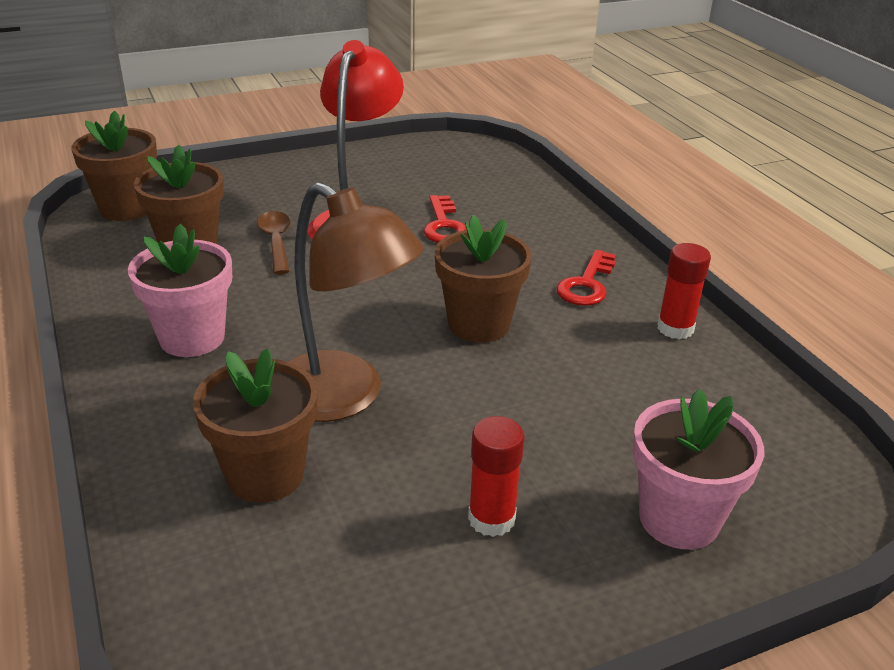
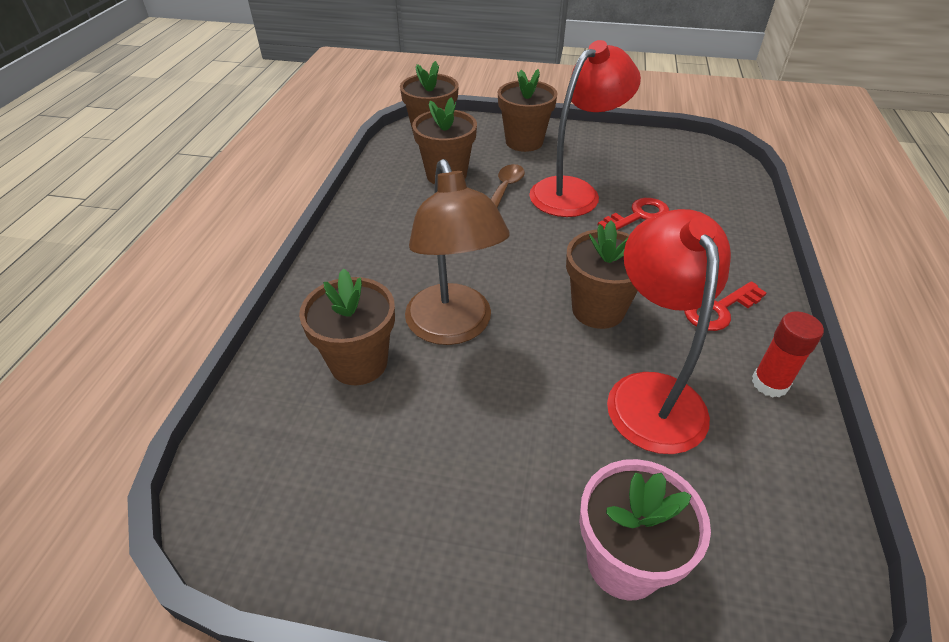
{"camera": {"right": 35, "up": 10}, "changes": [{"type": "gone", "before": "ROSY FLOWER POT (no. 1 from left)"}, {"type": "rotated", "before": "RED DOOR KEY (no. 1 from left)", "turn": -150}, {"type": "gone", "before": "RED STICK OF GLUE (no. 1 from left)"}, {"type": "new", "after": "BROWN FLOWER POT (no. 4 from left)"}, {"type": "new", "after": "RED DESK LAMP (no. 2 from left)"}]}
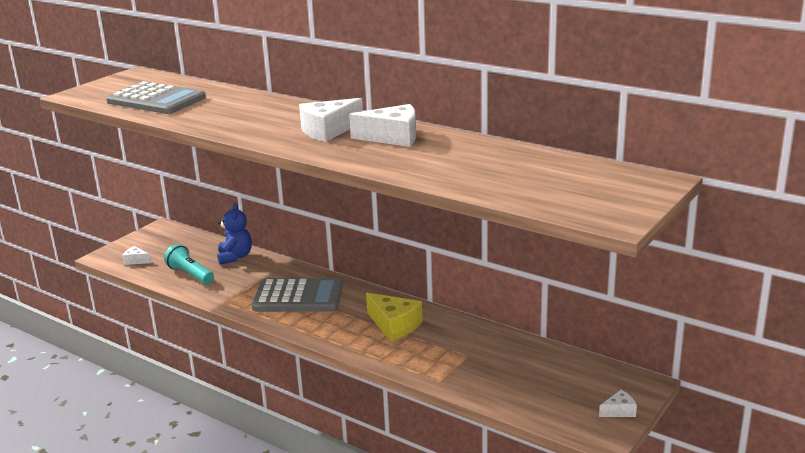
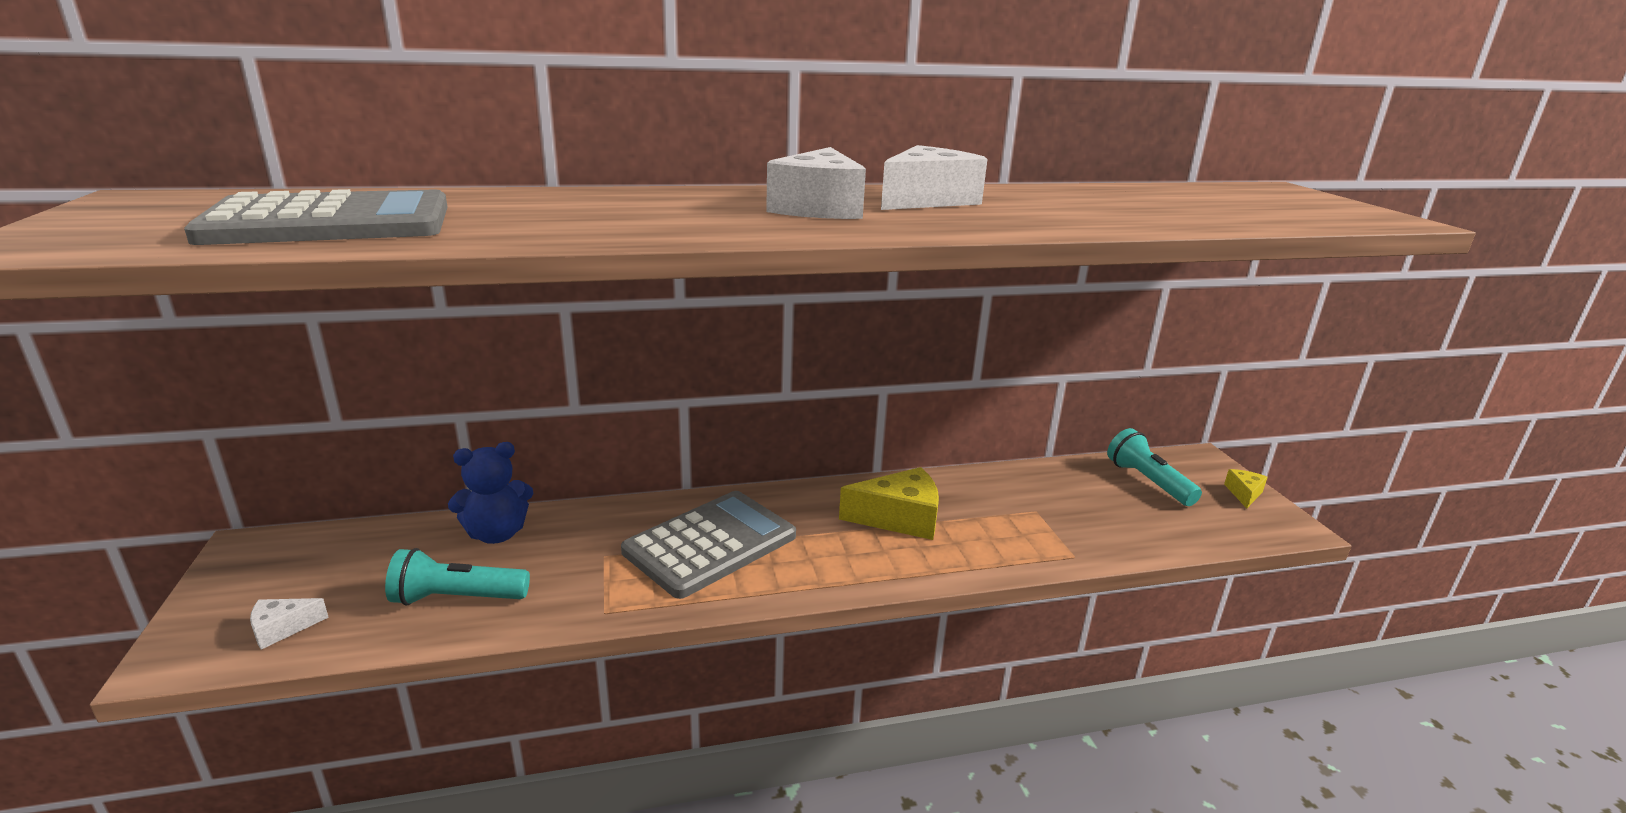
{"camera": {"right": -50, "up": 0}, "changes": [{"type": "rotated", "before": "ROYAL BLUE TEDDY BEAR", "turn": 120}, {"type": "repainted", "before": "WHITE CHEESE (no. 4 from left)", "after": "BRIGHT YELLOW CHEESE (no. 2 from left)"}, {"type": "new", "after": "TEAL TORCH (no. 2 from left)"}]}
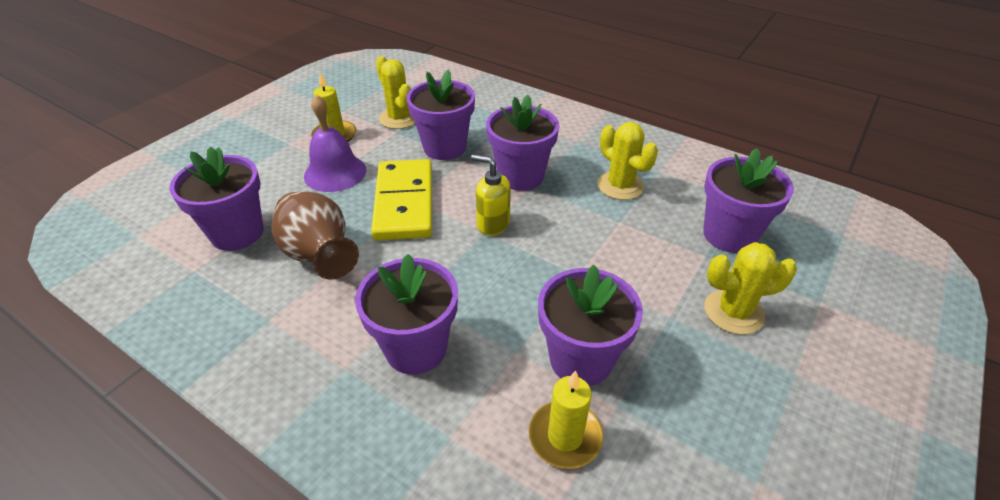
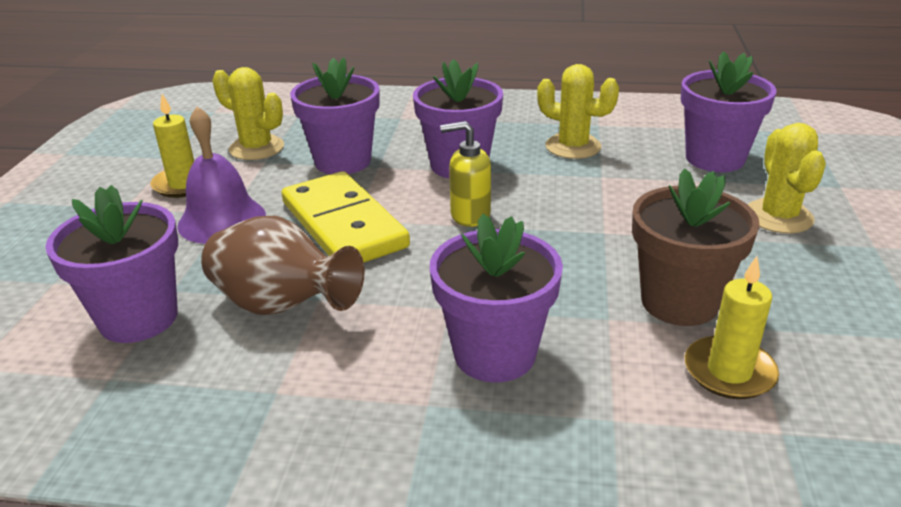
{"camera": {"right": -25, "up": -10}, "changes": [{"type": "repainted", "before": "ROYAL PURPLE FLOWER POT (no. 5 from left)", "after": "BROWN FLOWER POT"}, {"type": "rotated", "before": "BRIGHT YELLOW SAGUARO CACTUS (no. 3 from left)", "turn": -60}]}
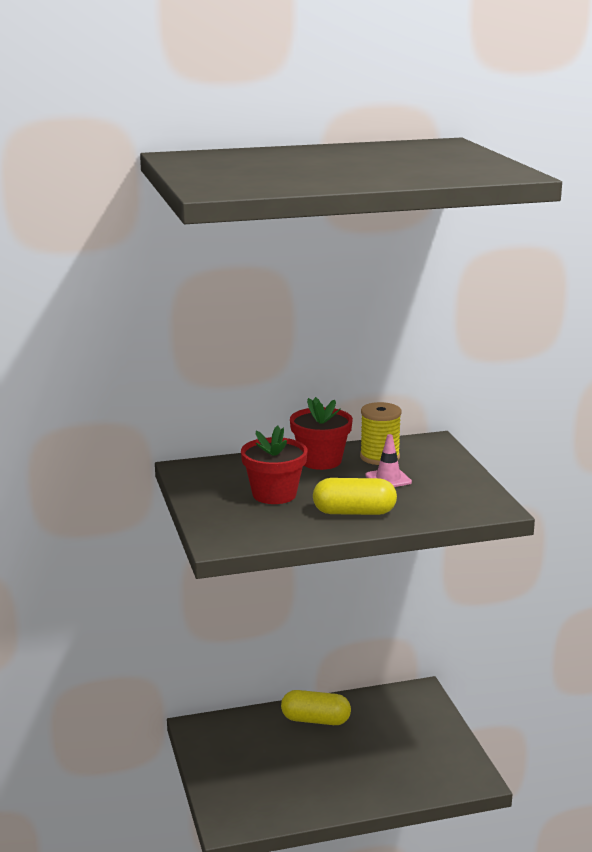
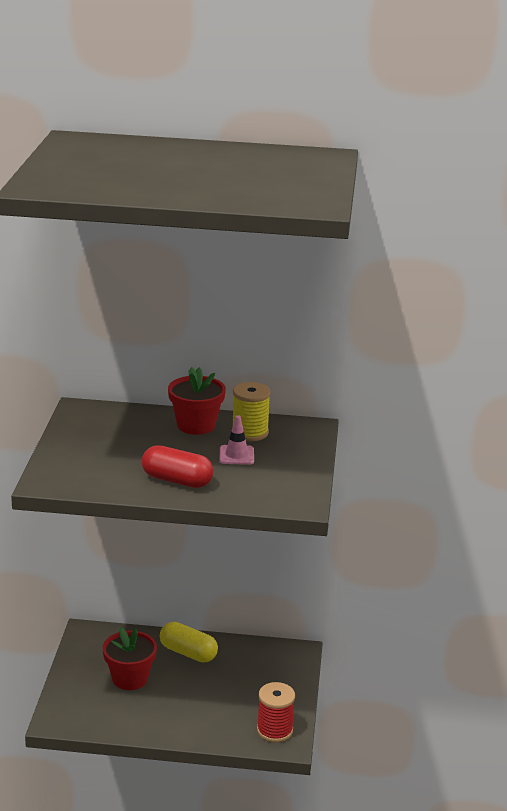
{"camera": {"right": 20, "up": 5}, "changes": [{"type": "shifted", "before": "RED FLOWER POT (no. 1 from left)"}, {"type": "repainted", "before": "BRIGHT YELLOW PILL (no. 2 from left)", "after": "RED PILL"}, {"type": "new", "after": "RED BOBBIN"}]}
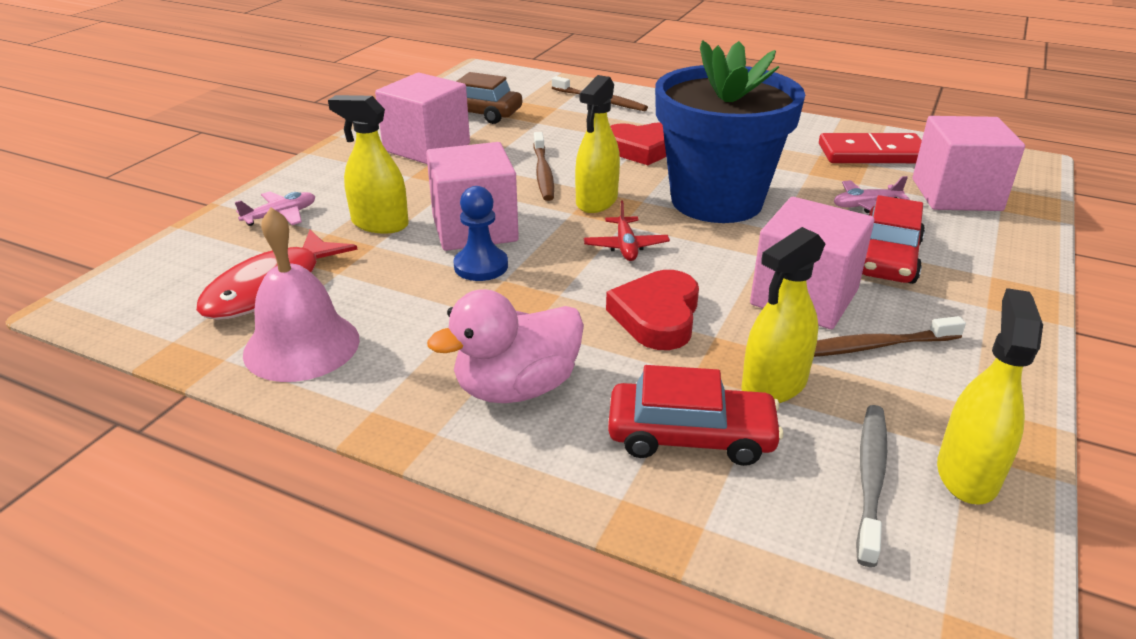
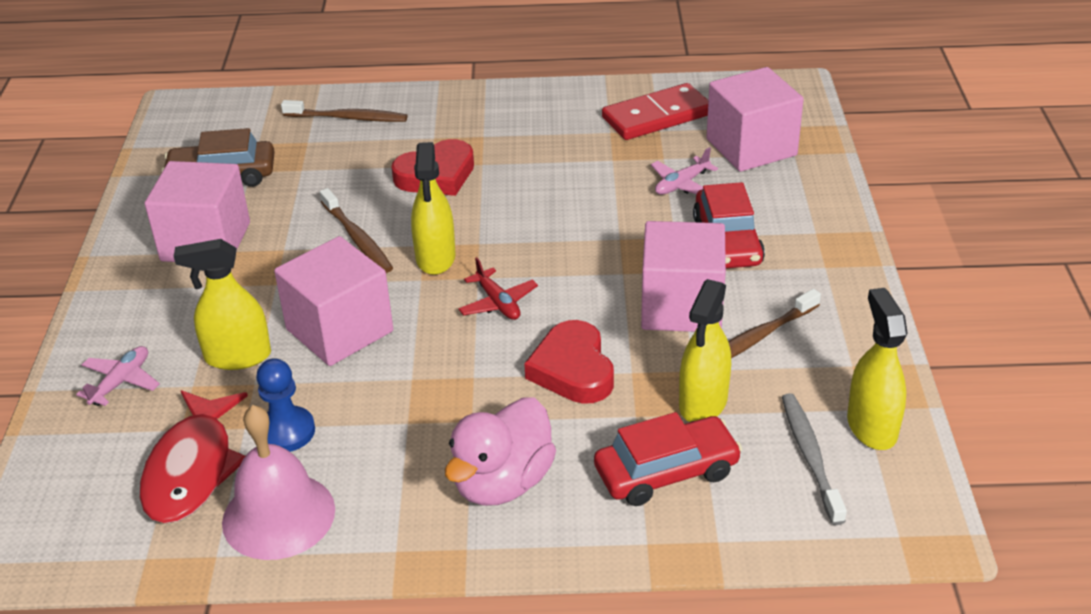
{"camera": {"right": -25, "up": 5}, "changes": [{"type": "shifted", "before": "ROYAL BLUE PAWN"}, {"type": "gone", "before": "ROYAL BLUE FLOWER POT"}]}
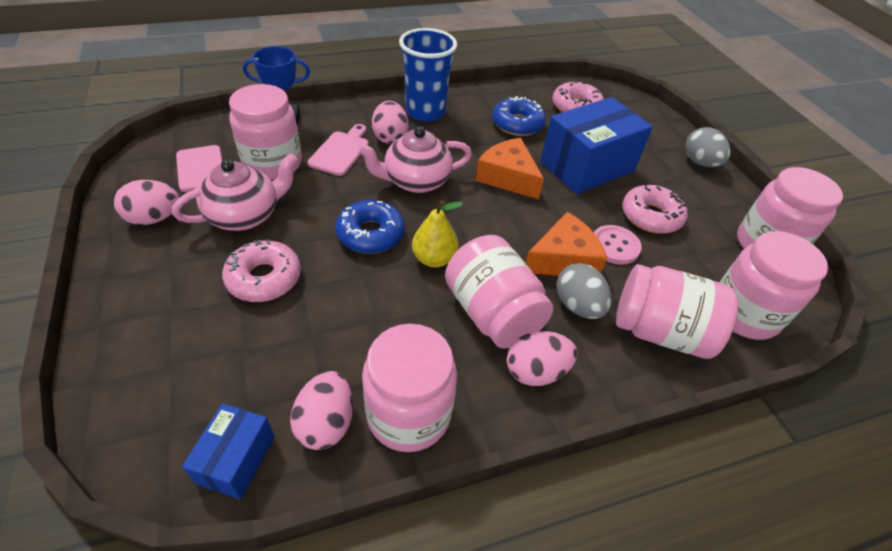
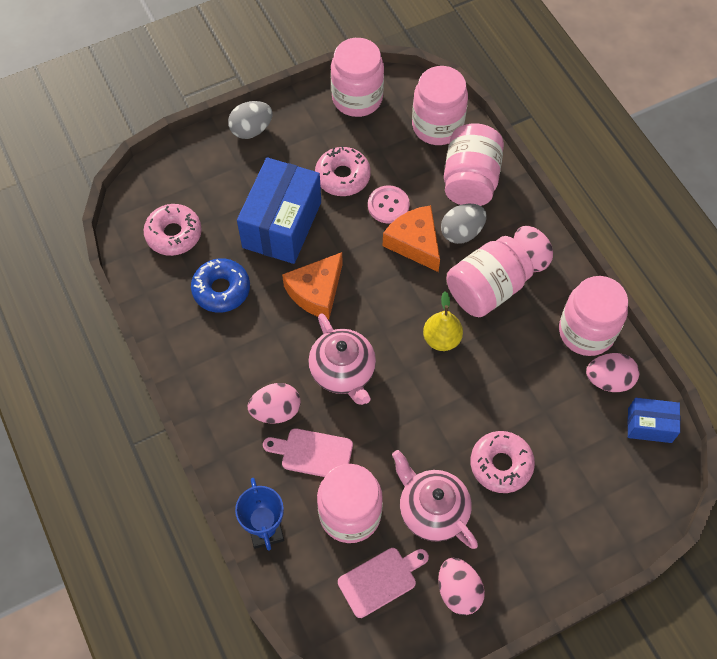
{"camera": {"right": -95, "up": 15}, "changes": [{"type": "gone", "before": "ROYAL BLUE GLAZED DONUT (no. 1 from left)"}, {"type": "gone", "before": "ROYAL BLUE CUP"}, {"type": "rotated", "before": "ROYAL BLUE BOX (no. 2 from left in the first image)", "turn": 60}]}
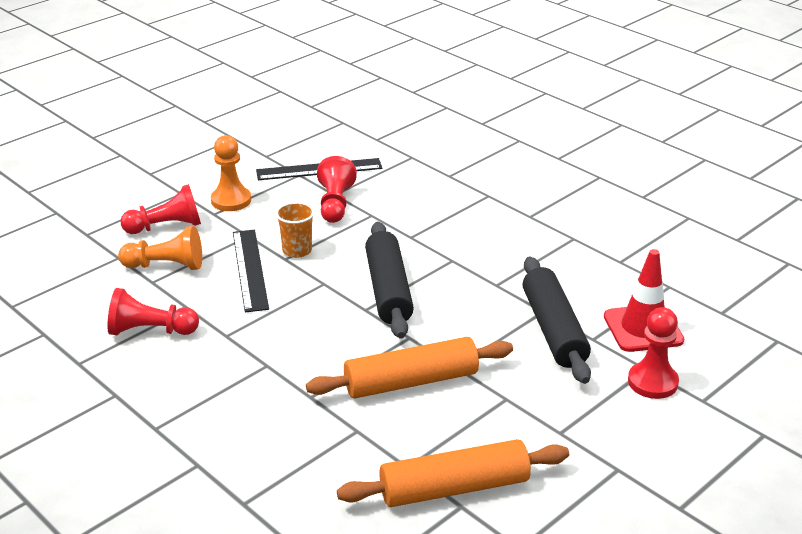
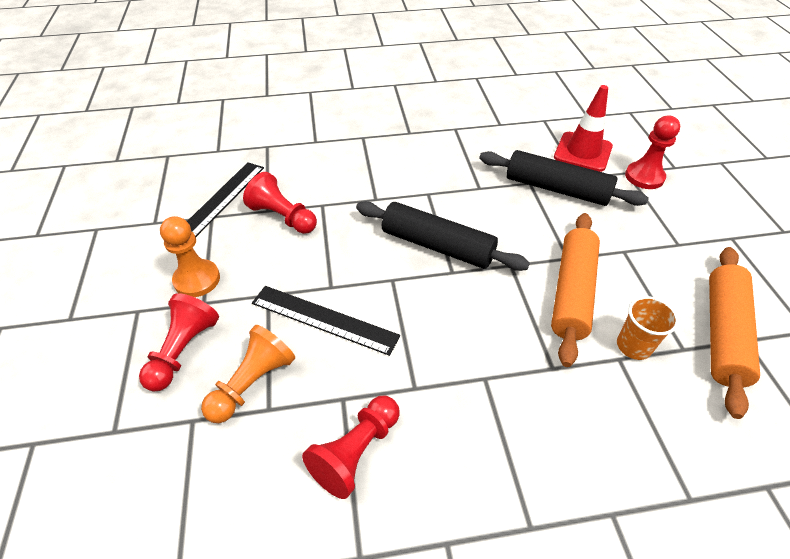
{"camera": {"right": -55, "up": 15}, "changes": [{"type": "shifted", "before": "ORANGE-COLOURED CUP"}]}
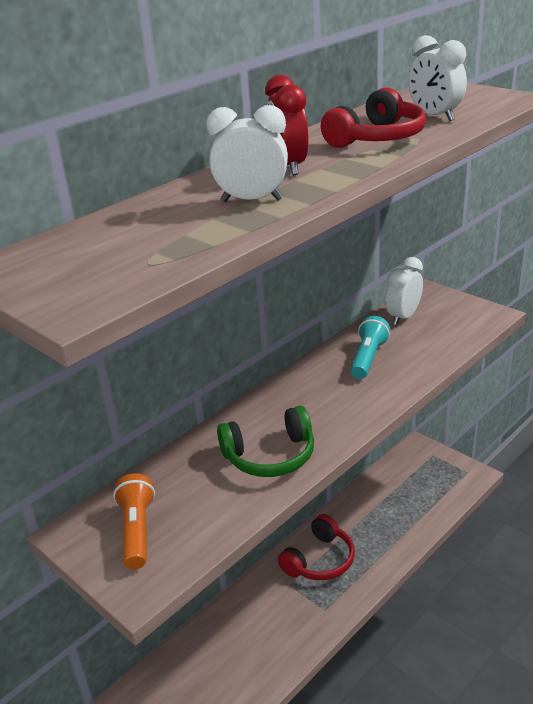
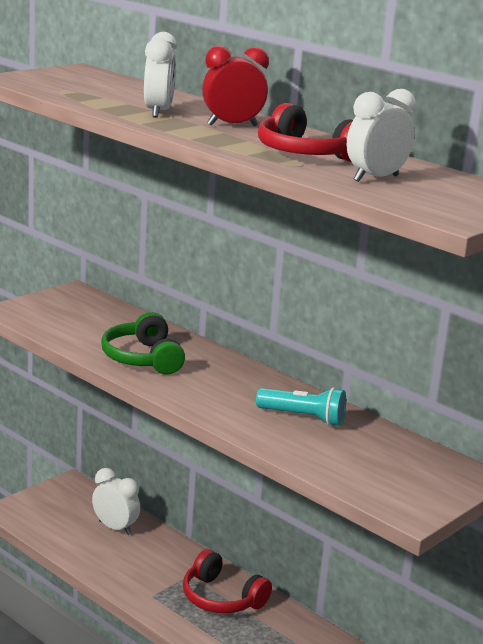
{"camera": {"right": 85, "up": -10}, "changes": [{"type": "gone", "before": "ORANGE-COLOURED TORCH"}, {"type": "shifted", "before": "WHITE CLOCK (no. 2 from left in the first image)", "after": "WHITE CLOCK (no. 1 from left)"}]}
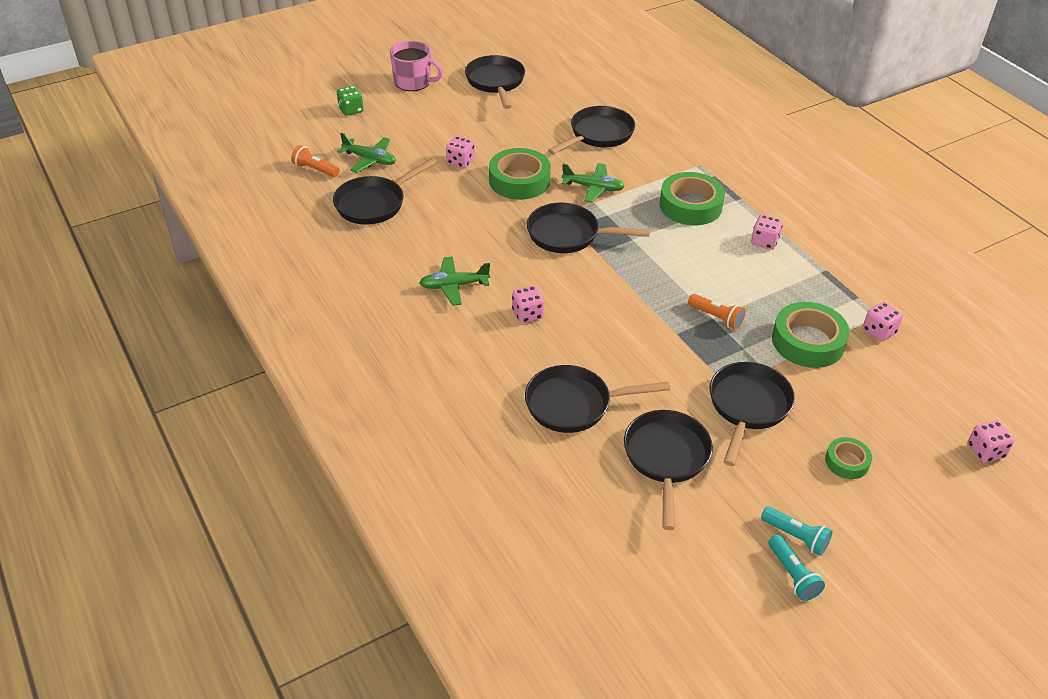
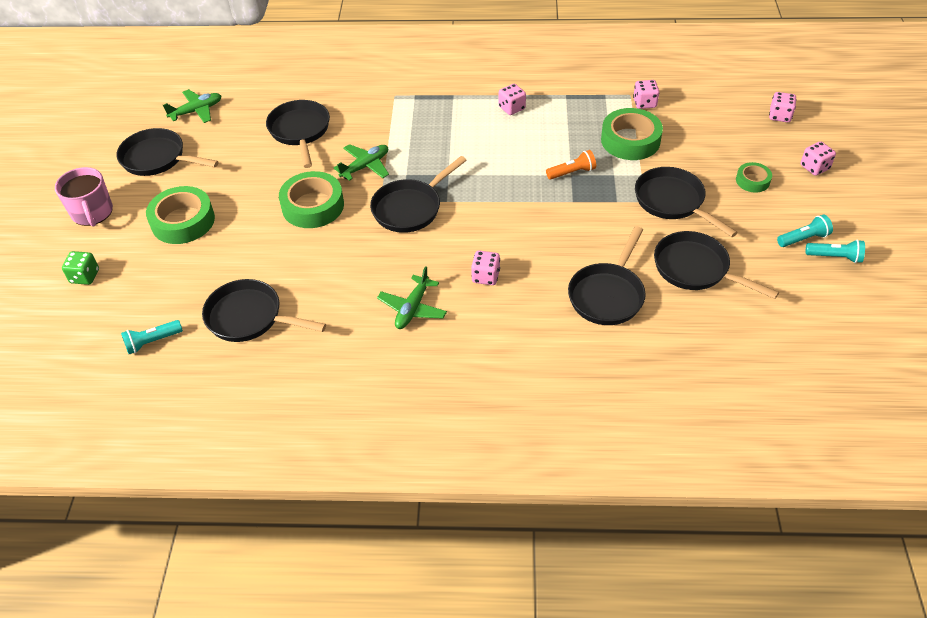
{"camera": {"right": -55, "up": 5}, "changes": [{"type": "repainted", "before": "ORANGE-COLOURED TORCH (no. 1 from left)", "after": "TEAL TORCH (no. 1 from left)"}, {"type": "rotated", "before": "JET-BLACK SKILLET (no. 1 from left in the first image)", "turn": 120}, {"type": "shifted", "before": "EMERALD TOY PLANE (no. 1 from left)"}, {"type": "rotated", "before": "ROSY MUG", "turn": 105}, {"type": "shifted", "before": "ROSY GAME DIE (no. 1 from left in the first image)", "after": "ROSY GAME DIE (no. 5 from left)"}, {"type": "shifted", "before": "EMERALD ROLL OF TAPE (no. 2 from left in the first image)", "after": "EMERALD ROLL OF TAPE (no. 1 from left)"}]}
